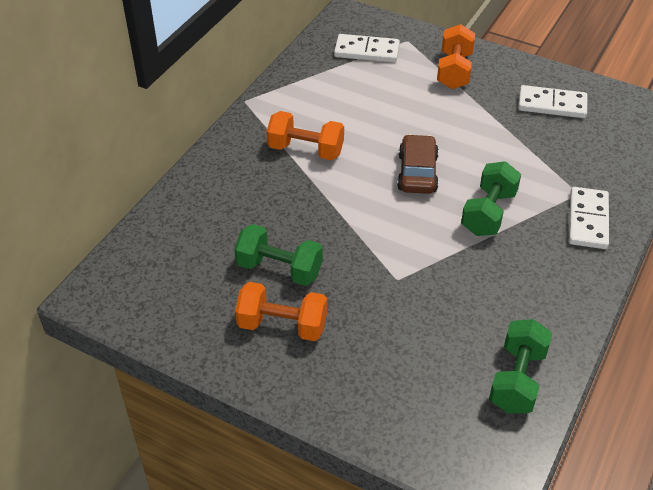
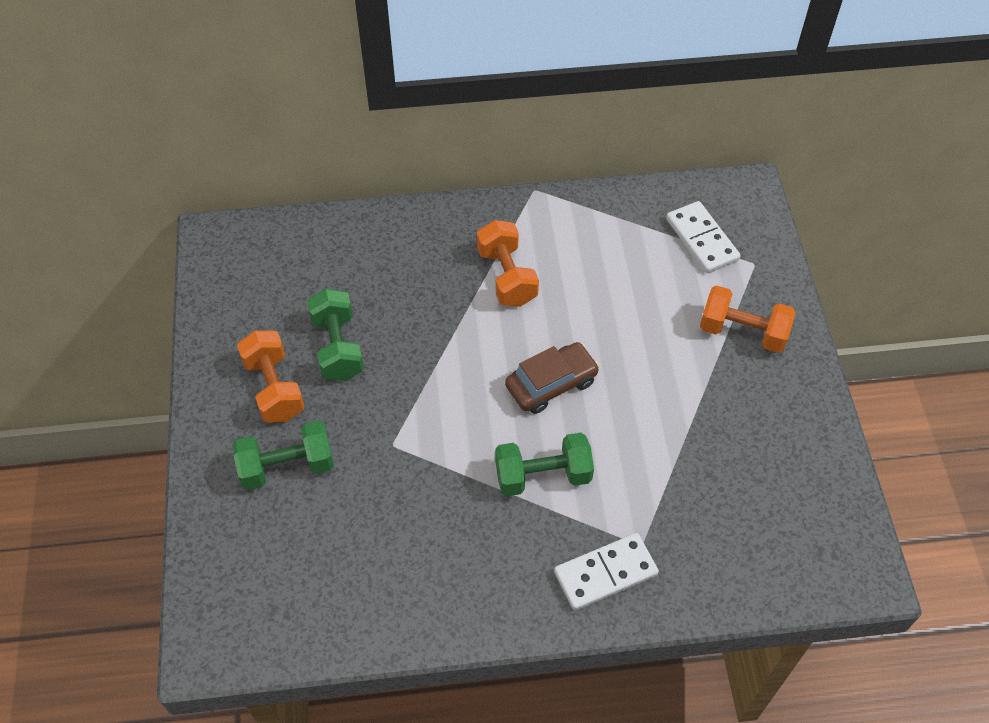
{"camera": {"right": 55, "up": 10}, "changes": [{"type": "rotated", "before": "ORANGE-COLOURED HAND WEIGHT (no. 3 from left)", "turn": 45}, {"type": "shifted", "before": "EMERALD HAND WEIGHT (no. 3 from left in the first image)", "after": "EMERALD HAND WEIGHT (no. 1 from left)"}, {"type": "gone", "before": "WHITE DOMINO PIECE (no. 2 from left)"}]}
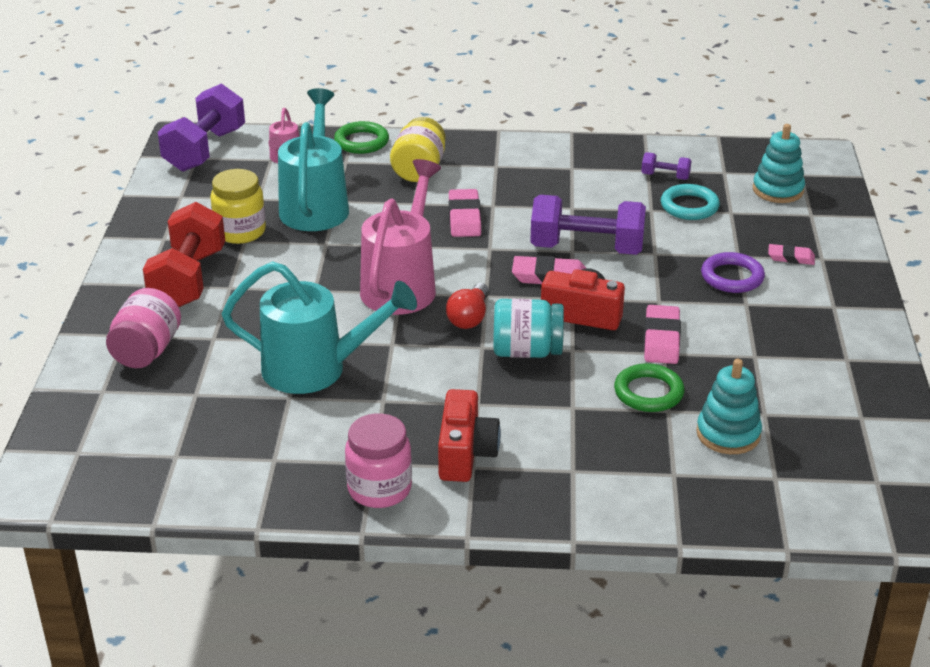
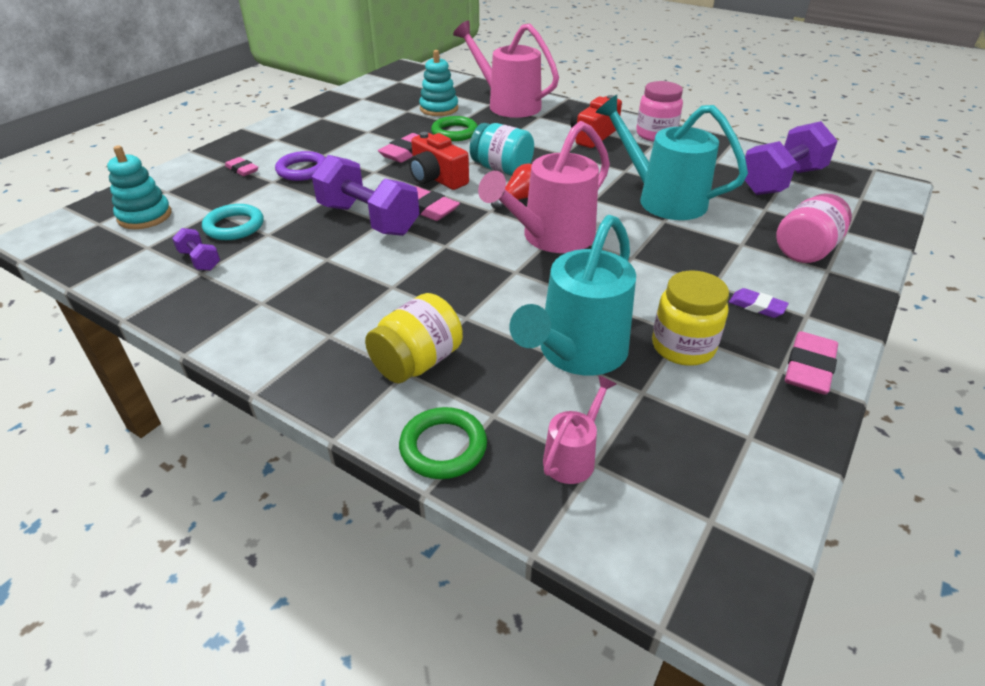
{"camera": {"right": -150, "up": 5}, "changes": [{"type": "swapped", "before": "RED HAND WEIGHT", "after": "ROYAL PURPLE ERASER"}, {"type": "shifted", "before": "ROYAL PURPLE HAND WEIGHT (no. 1 from left in the first image)", "after": "ROYAL PURPLE HAND WEIGHT (no. 3 from left)"}, {"type": "shifted", "before": "ROSY ERASER (no. 1 from left in the first image)", "after": "ROSY ERASER (no. 4 from left)"}, {"type": "new", "after": "ROSY WATERING POT (no. 1 from left)"}]}
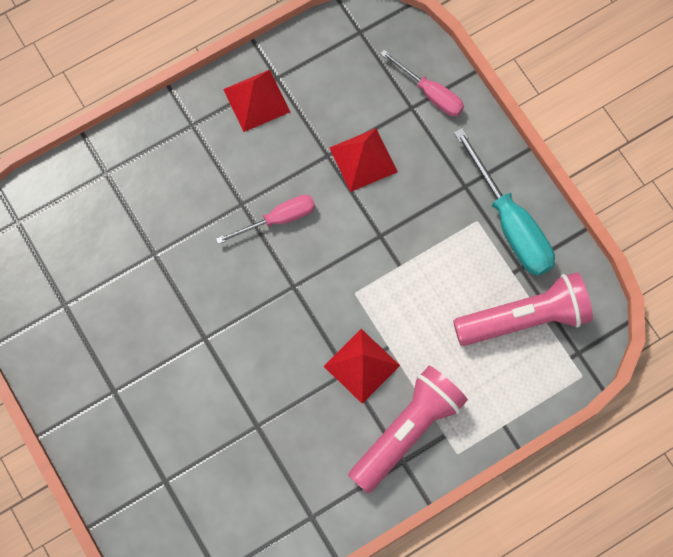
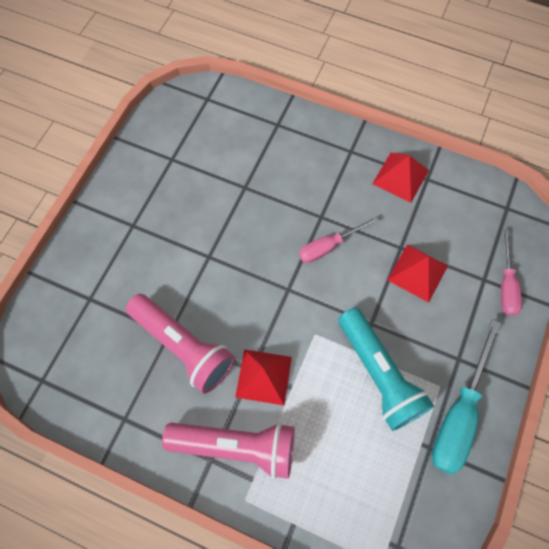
{"camera": {"right": 55, "up": -5}, "changes": [{"type": "rotated", "before": "ROSY FLAT SCREWDRIVER (no. 1 from left)", "turn": 120}, {"type": "shifted", "before": "ROSY TORCH (no. 2 from left in the first image)", "after": "ROSY TORCH (no. 1 from left)"}, {"type": "new", "after": "TEAL TORCH"}]}
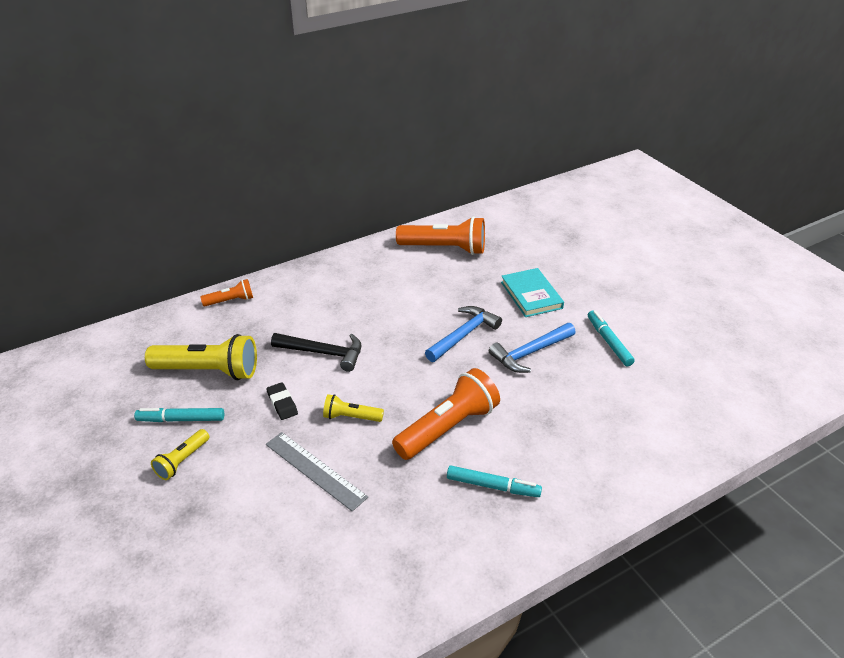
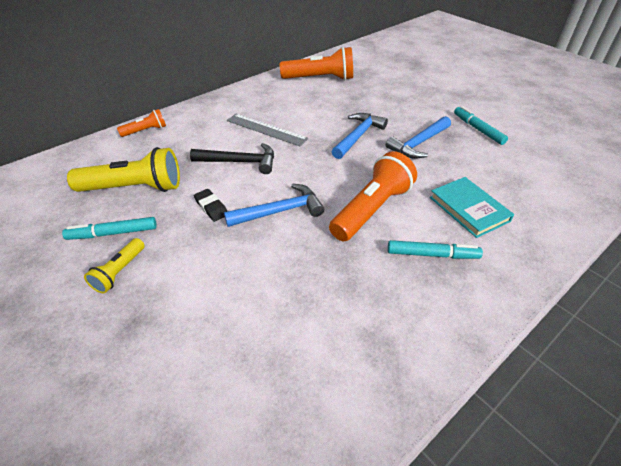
{"camera": {"right": -10, "up": 5}, "changes": [{"type": "shifted", "before": "GREY STRAIGHTEDGE"}, {"type": "swapped", "before": "BRIGHT YELLOW TORCH (no. 3 from left)", "after": "ROYAL BLUE HAMMER (no. 1 from left)"}, {"type": "shifted", "before": "TEAL HARDCOVER"}]}
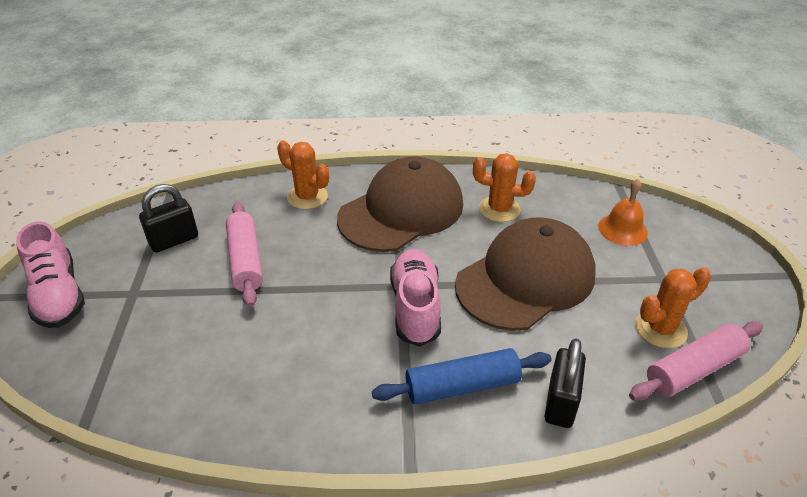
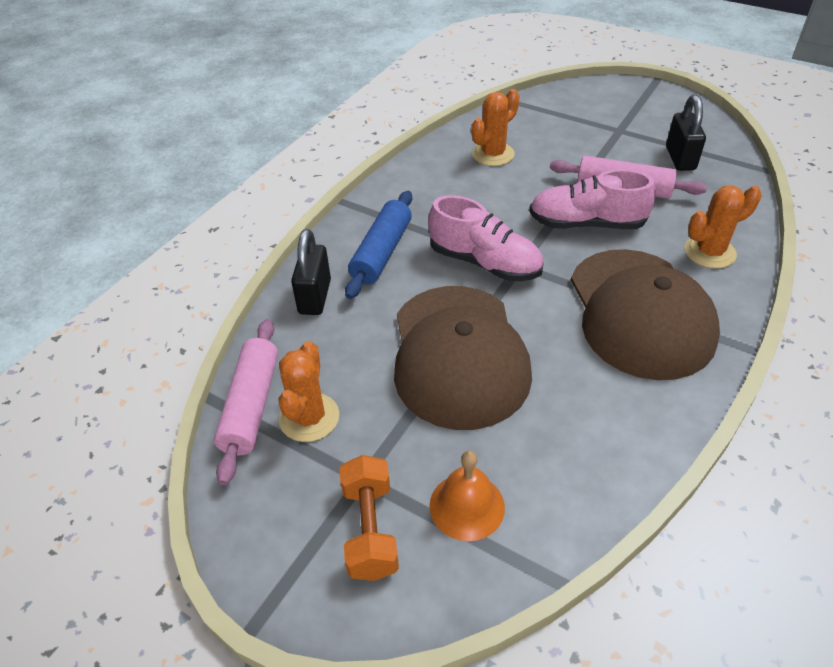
{"camera": {"right": 125, "up": 5}, "changes": [{"type": "shifted", "before": "ROSY SNEAKER (no. 1 from left in the first image)", "after": "ROSY SNEAKER (no. 2 from left)"}, {"type": "shifted", "before": "ORANGE-COLOURED SAGUARO CACTUS (no. 2 from left)"}, {"type": "rotated", "before": "JET-BLACK PADLOCK (no. 2 from left in the first image)", "turn": 45}, {"type": "new", "after": "ORANGE-COLOURED HAND WEIGHT"}]}
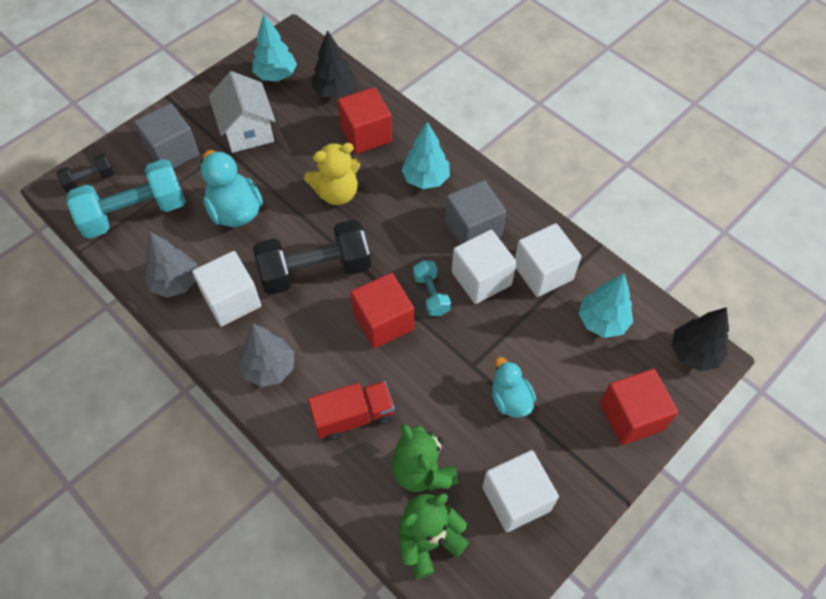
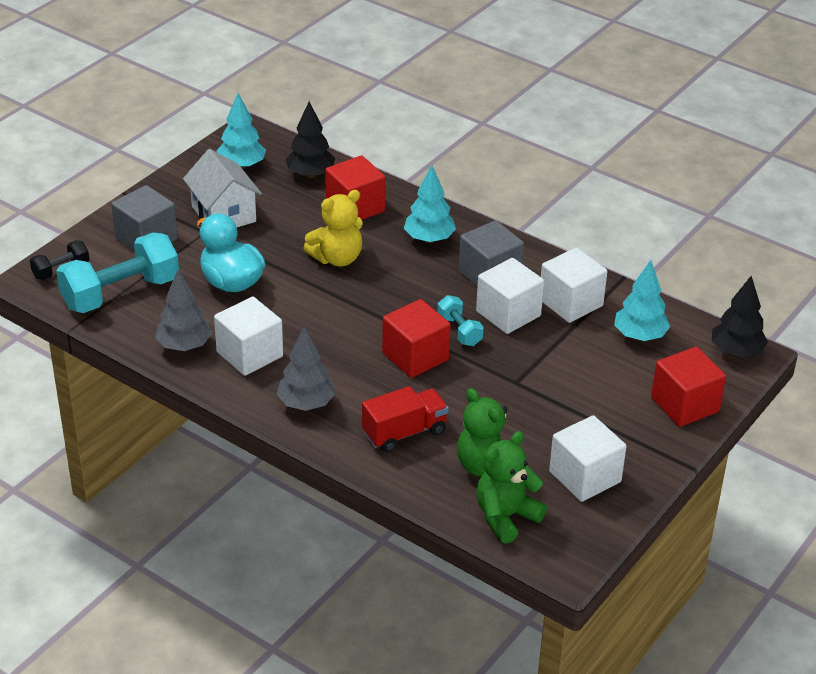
{"camera": {"right": -10, "up": -20}, "changes": [{"type": "gone", "before": "JET-BLACK HAND WEIGHT (no. 2 from left)"}, {"type": "gone", "before": "TEAL DUCK (no. 2 from left)"}]}
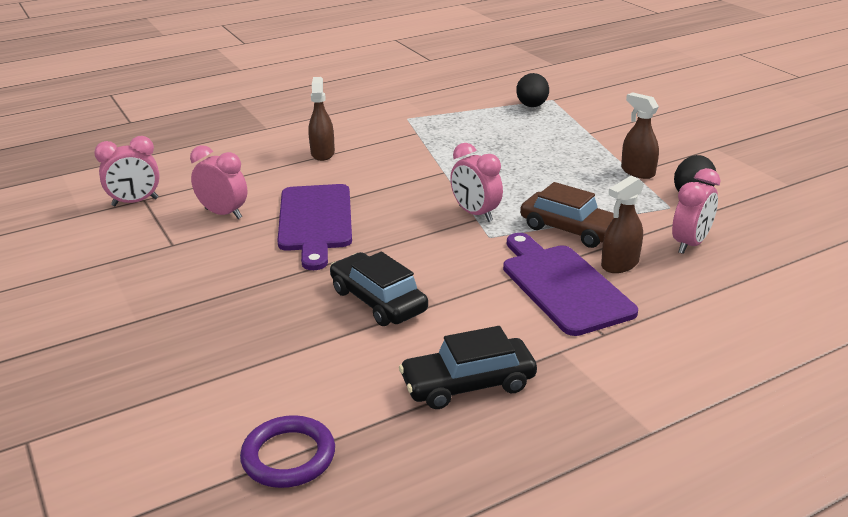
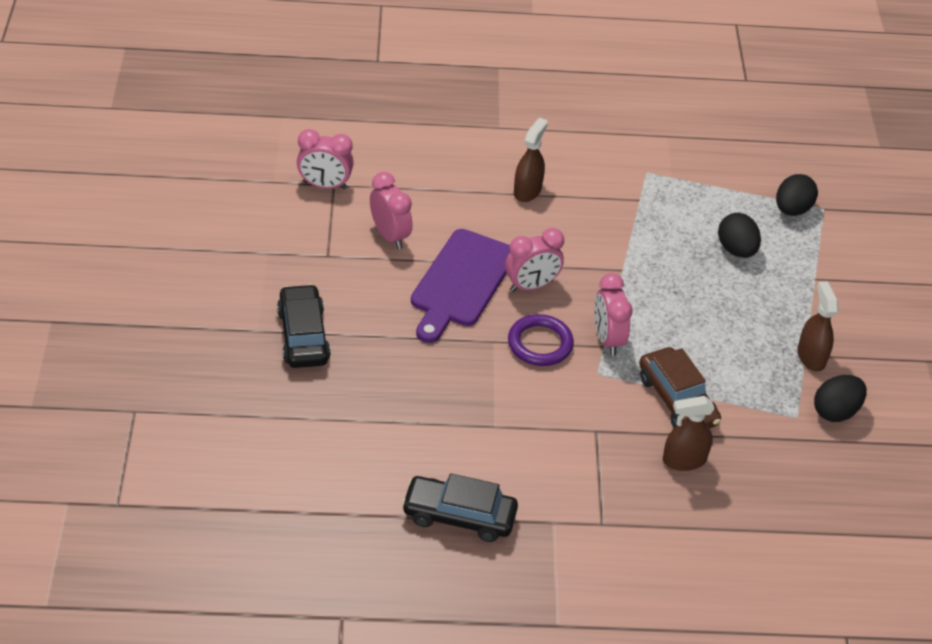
{"camera": {"right": 25, "up": 15}, "changes": [{"type": "shifted", "before": "ROYAL PURPLE HOOP"}, {"type": "shifted", "before": "JET-BLACK AUTOMOBILE (no. 1 from left)"}, {"type": "gone", "before": "ROYAL PURPLE CHOPPING BOARD (no. 2 from left)"}, {"type": "shifted", "before": "ROSY CLOCK (no. 4 from left in the first image)", "after": "ROSY CLOCK (no. 3 from left)"}, {"type": "new", "after": "JET-BLACK TOY EGG (no. 1 from left)"}]}
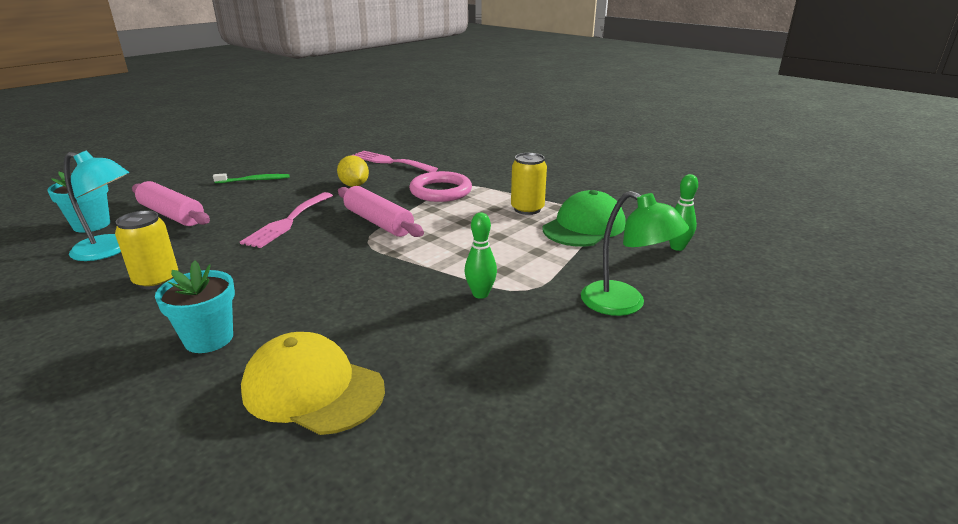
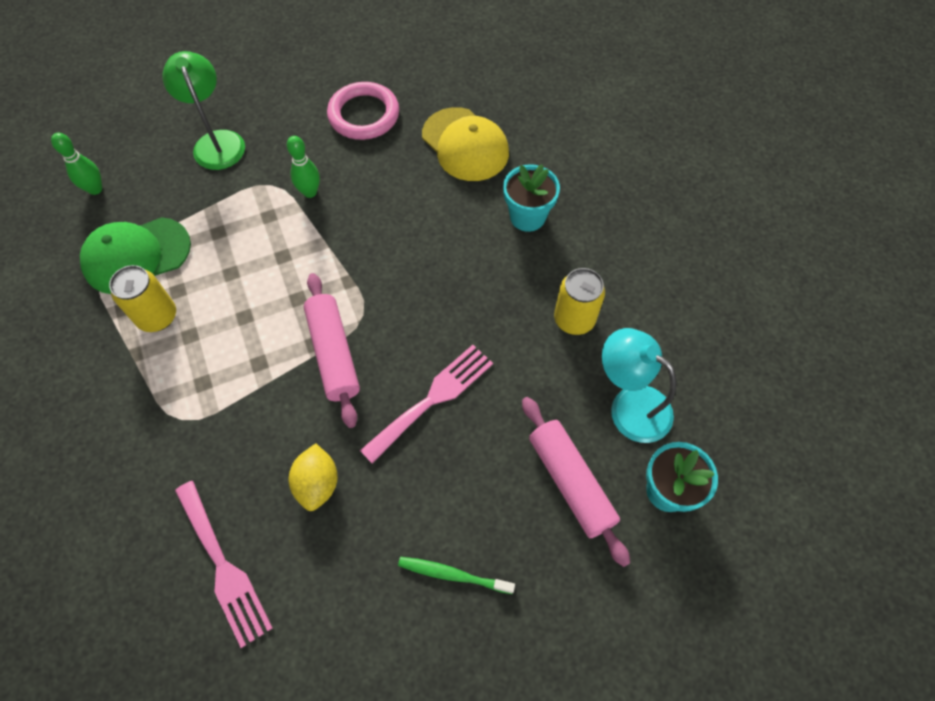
{"camera": {"right": -155, "up": 35}, "changes": [{"type": "shifted", "before": "ROSY HOOP"}]}
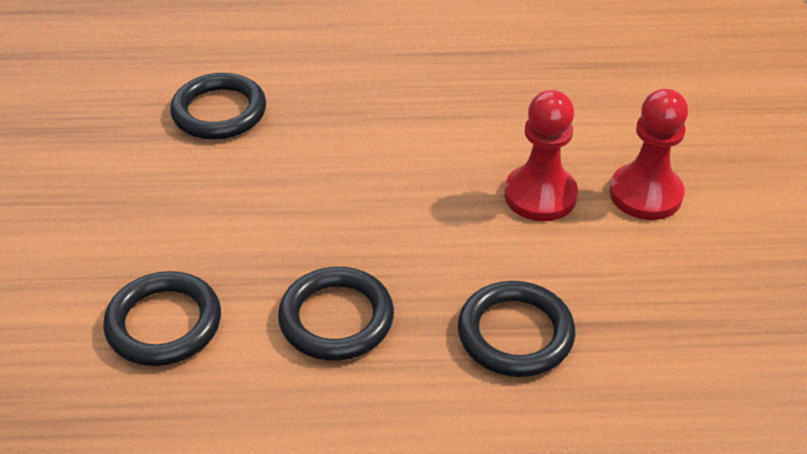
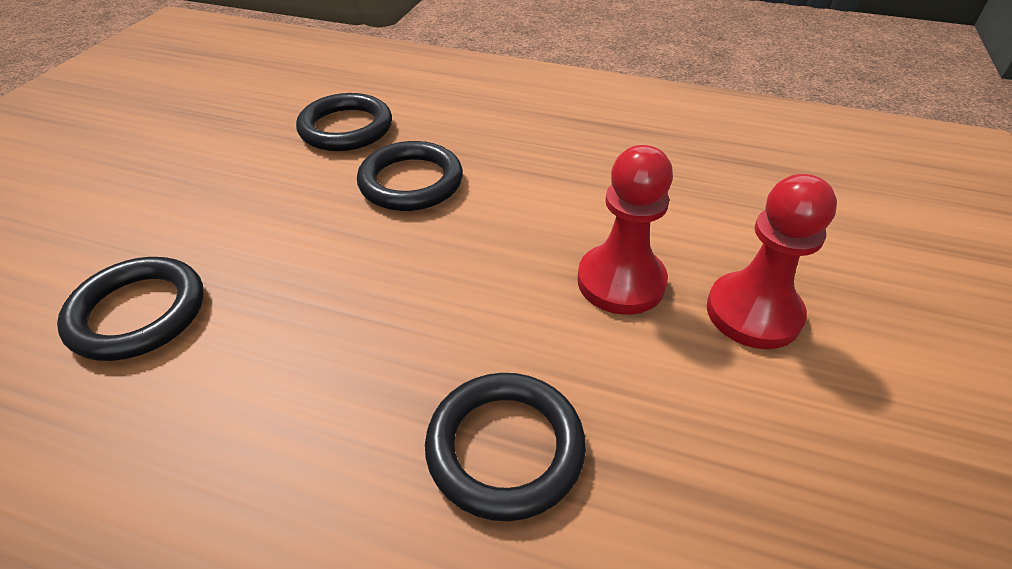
{"camera": {"right": 20, "up": 0}, "changes": [{"type": "shifted", "before": "JET-BLACK HOOP (no. 3 from left)"}]}
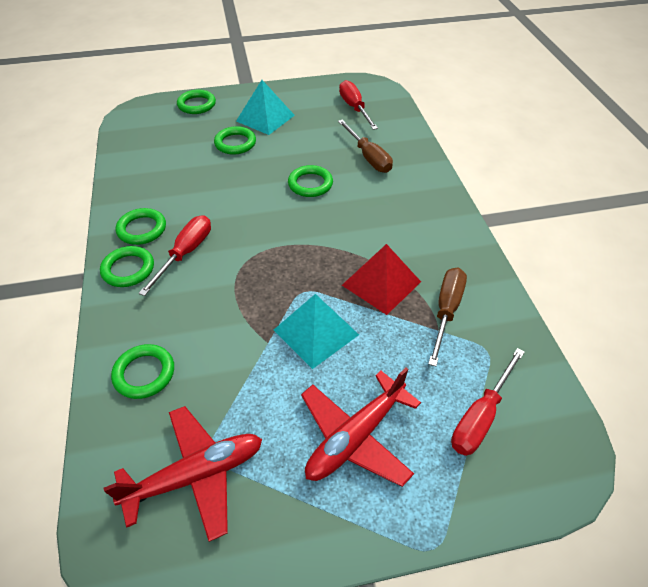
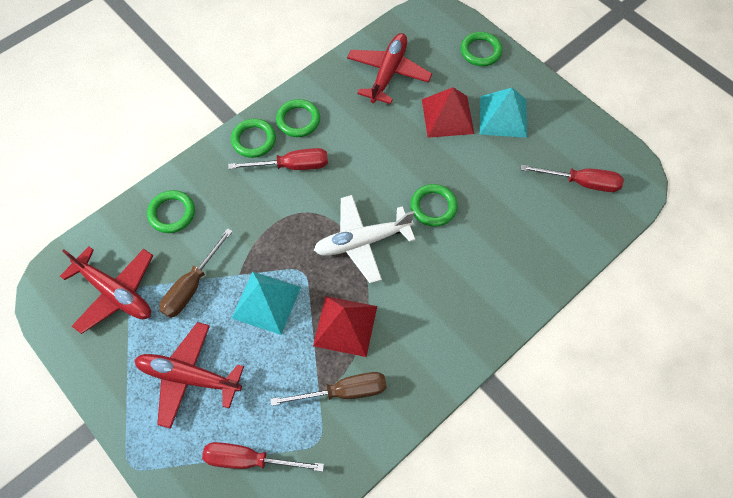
{"camera": {"right": 60, "up": 15}, "changes": [{"type": "swapped", "before": "EMERALD HOOP (no. 5 from left)", "after": "RED PYRAMID SHAPE (no. 2 from left)"}, {"type": "shifted", "before": "BROWN FLAT SCREWDRIVER (no. 1 from left)"}, {"type": "rotated", "before": "RED FLAT SCREWDRIVER (no. 2 from left in the first image)", "turn": 60}, {"type": "new", "after": "WHITE TOY PLANE"}, {"type": "new", "after": "RED TOY PLANE (no. 3 from left)"}]}
